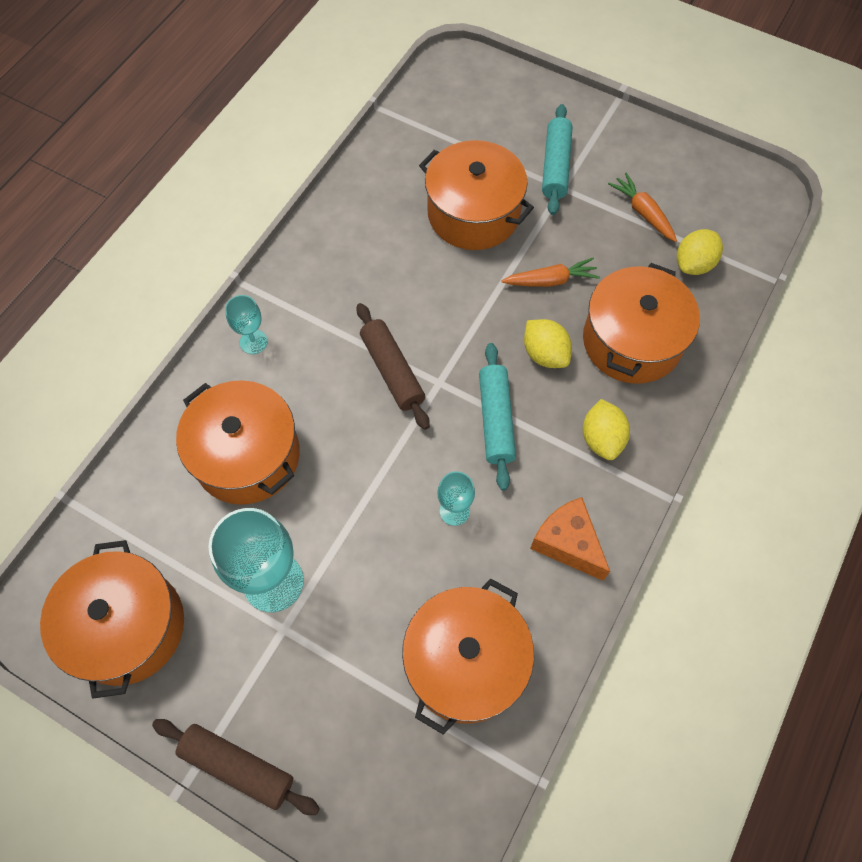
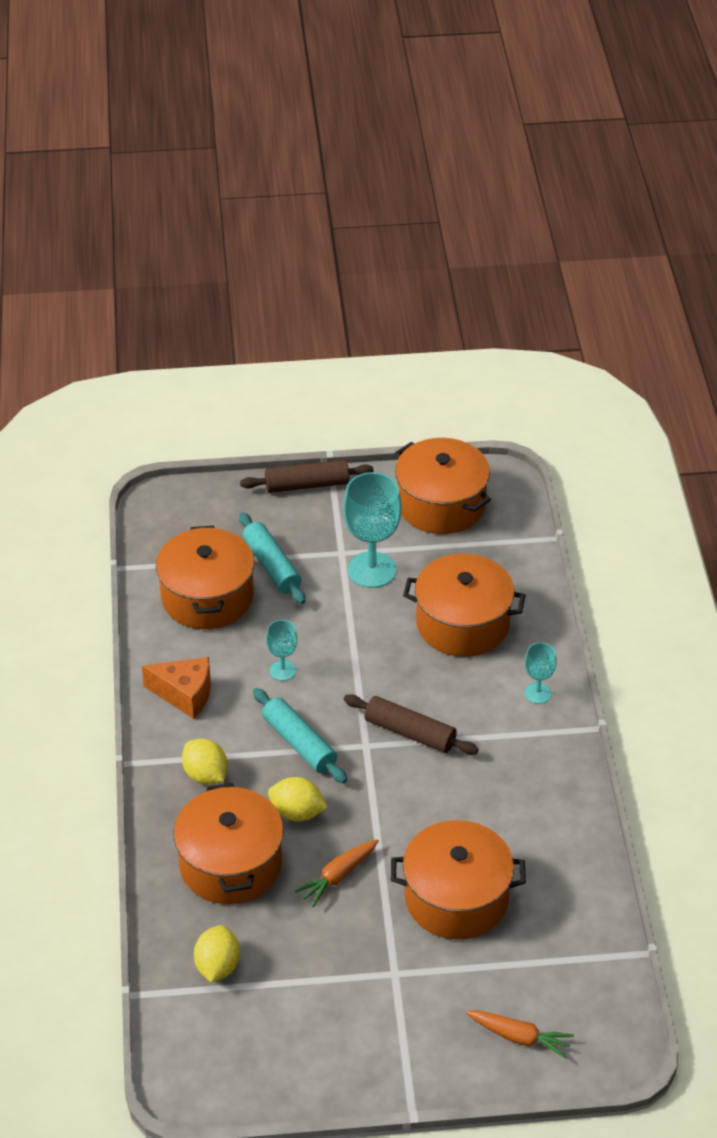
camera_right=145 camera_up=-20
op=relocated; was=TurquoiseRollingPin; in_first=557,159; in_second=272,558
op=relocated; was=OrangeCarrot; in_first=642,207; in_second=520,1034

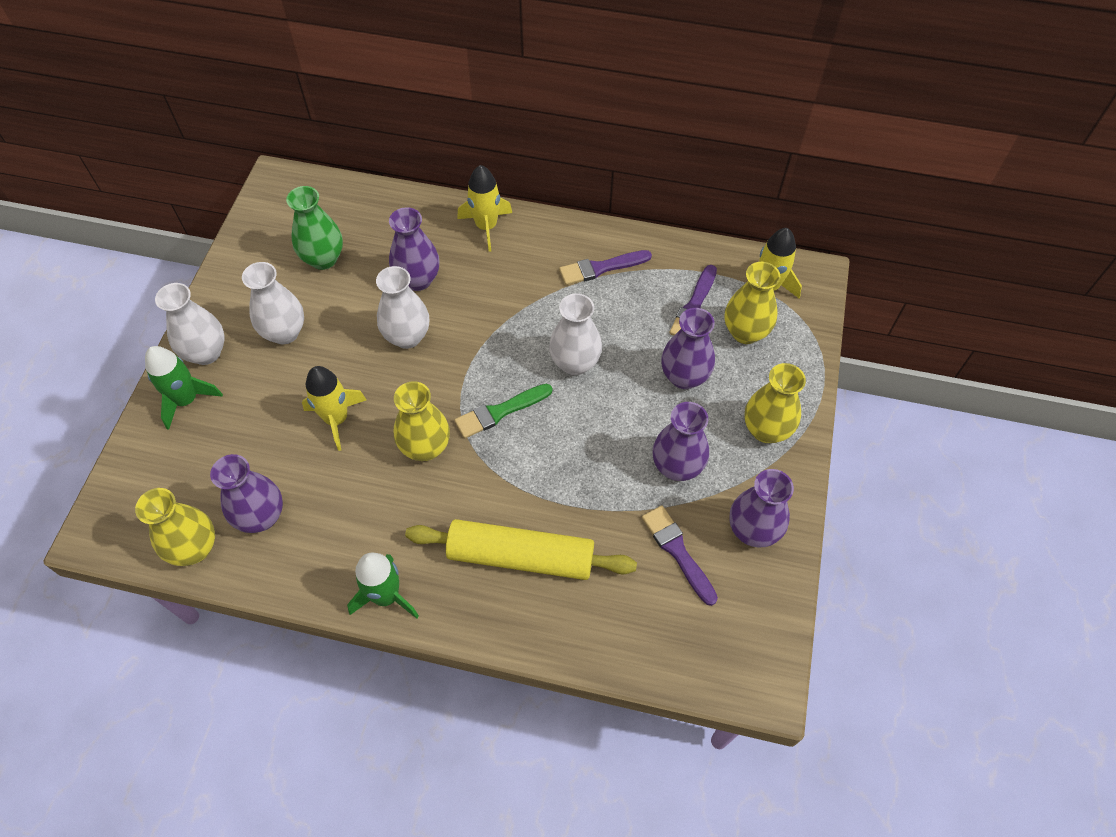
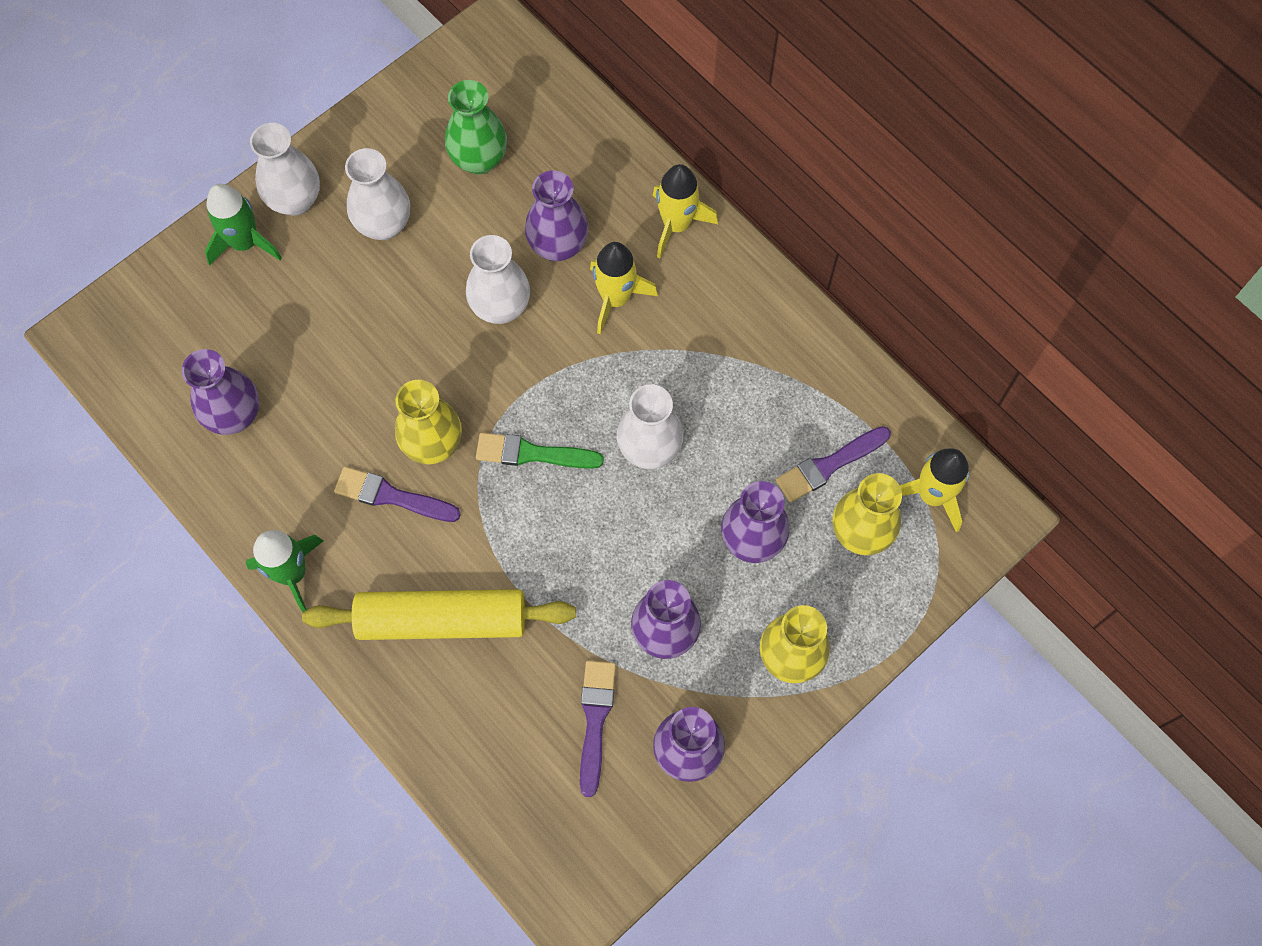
camera_right=35 camera_up=10
op=missing; was=YellowVase; in_first=175,527
op=relocated; was=YellowRocket; in_first=334,408; in_second=624,288
op=spun; was=YellowRollingPin; in_first=521,549; in_second=439,614; clockwise=-45
op=relocated; was=PurpleBrush; in_first=605,267; in_second=397,494

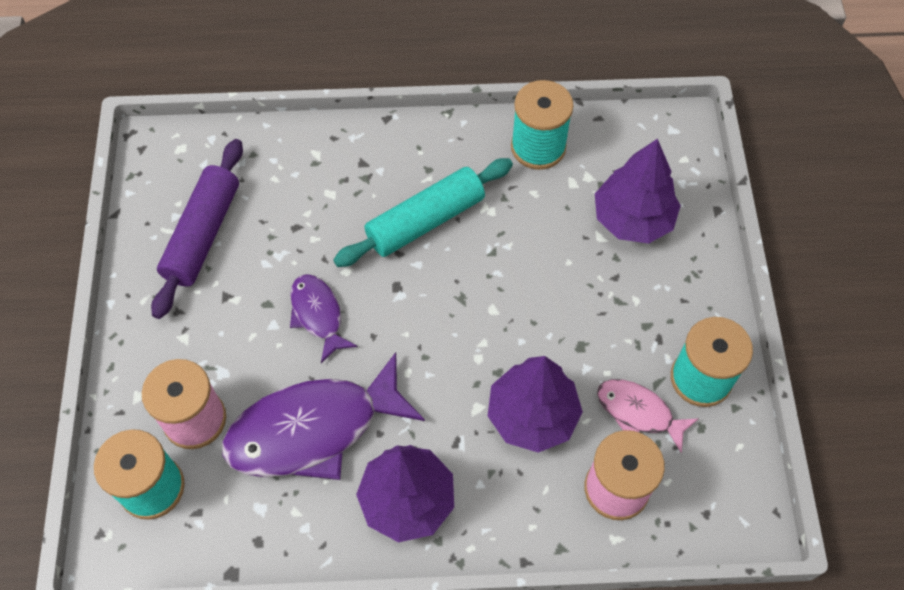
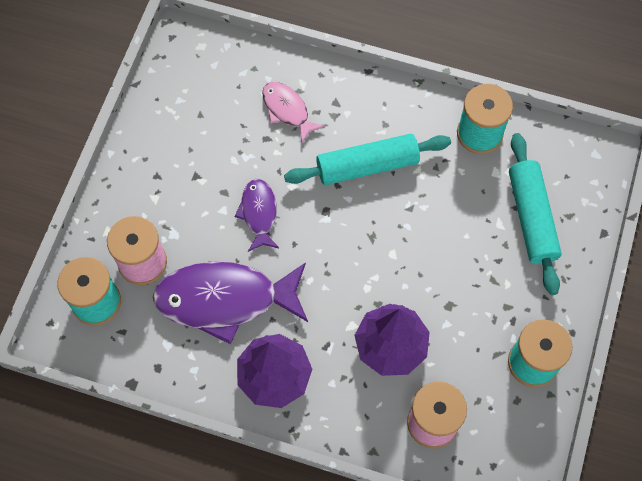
camera_right=20 camera_up=5
op=missing; was=PurpleRollingPin; in_first=197,229
op=exchanged; was=PurpleTree; now=TurquoiseRollingPin; in_first=638,191; in_second=535,214
op=relocated; was=PinkFish; in_first=648,416; in_second=293,112

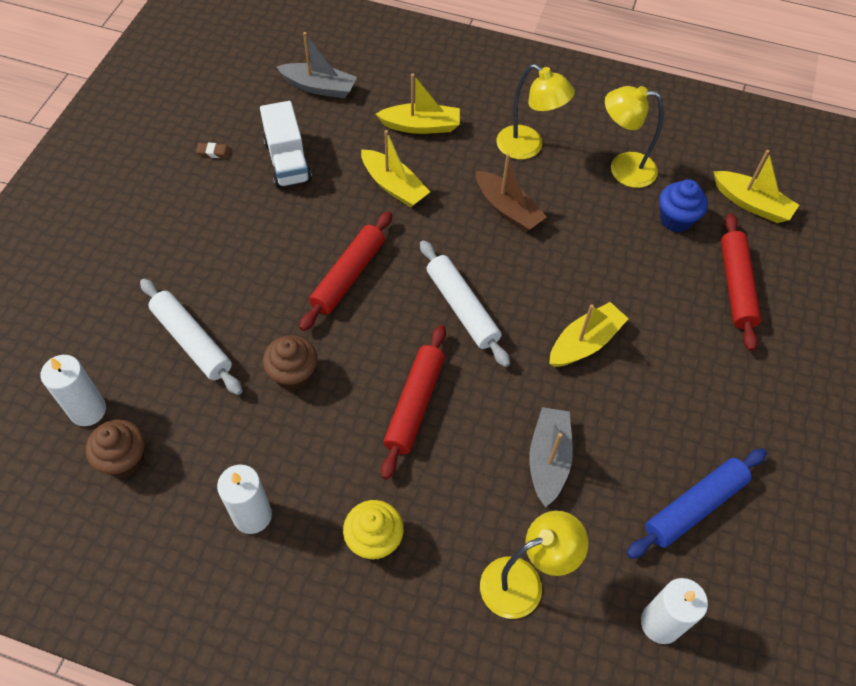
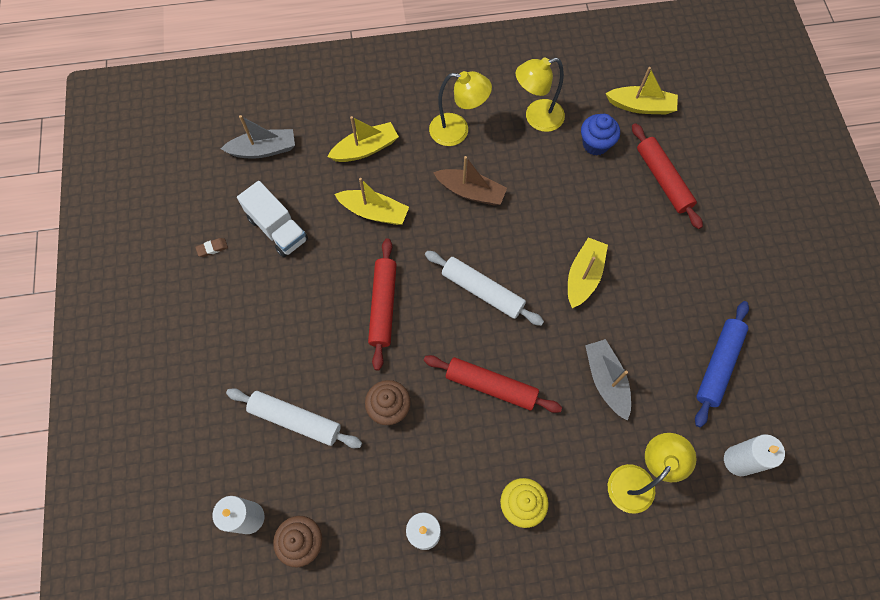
camera_right=-25 camera_up=10
op=spun; was=RedRollingPin; in_first=413,402; in_second=493,384; clockwise=-60

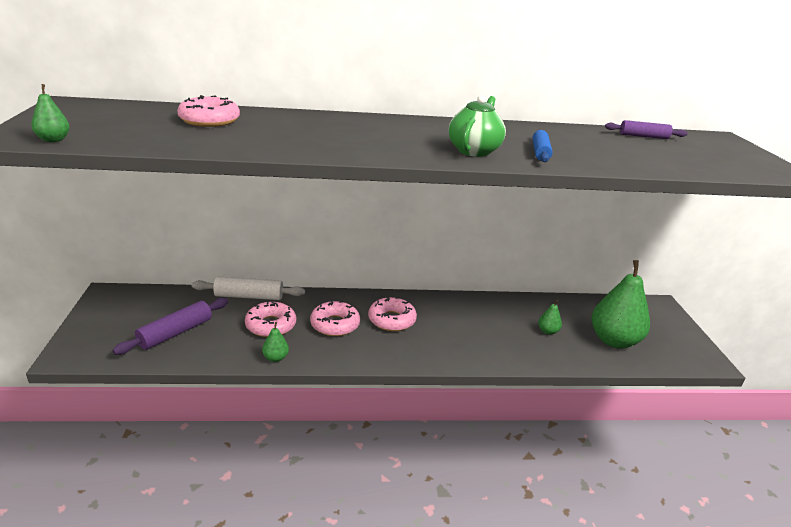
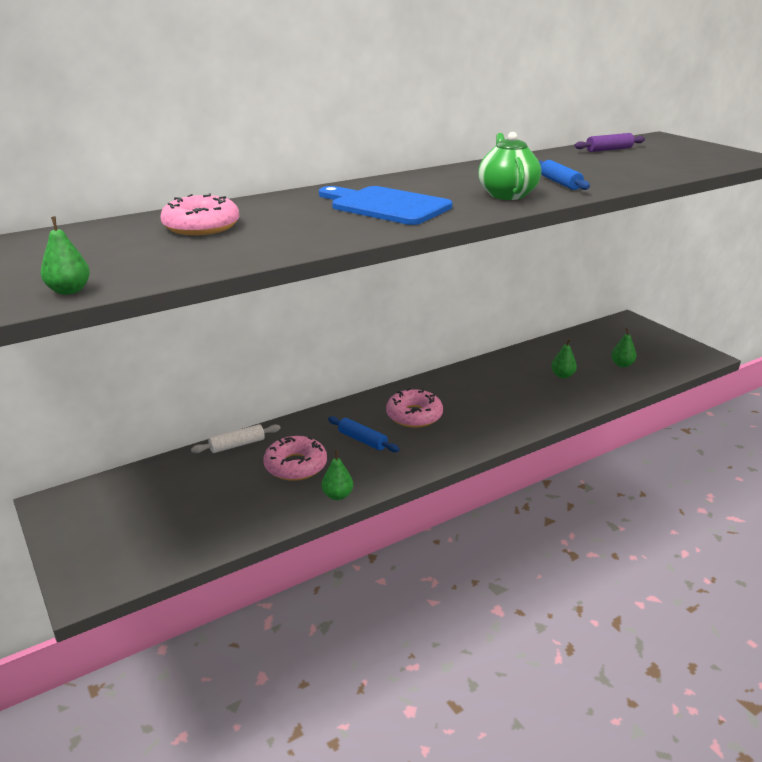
camera_right=-25 camera_up=0
op=missing; was=PurpleRollingPin; in_first=170,326
op=size; was=WhiteRollingPin; in_first=248,288; in_second=236,438; ratio=0.64
op=exchanged; was=PinkDonut; now=BlueRollingPin; in_first=335,318; in_second=364,434
op=size; was=GreenPear; in_first=620,304; in_second=623,347; ratio=0.43
op=appeared; now=BlueCuttingBoard; in_second=385,205

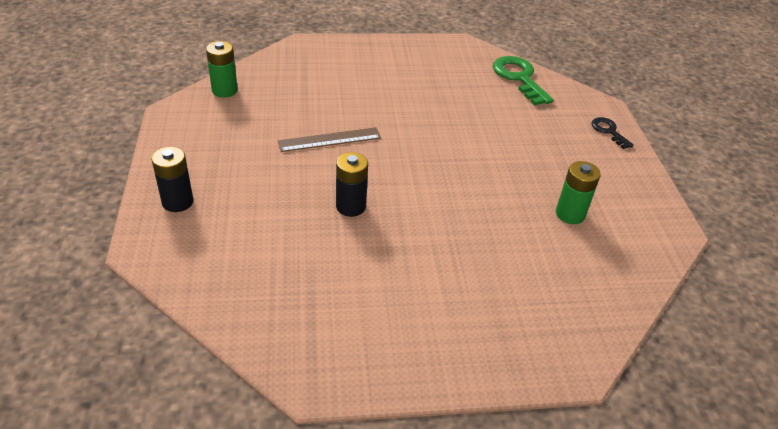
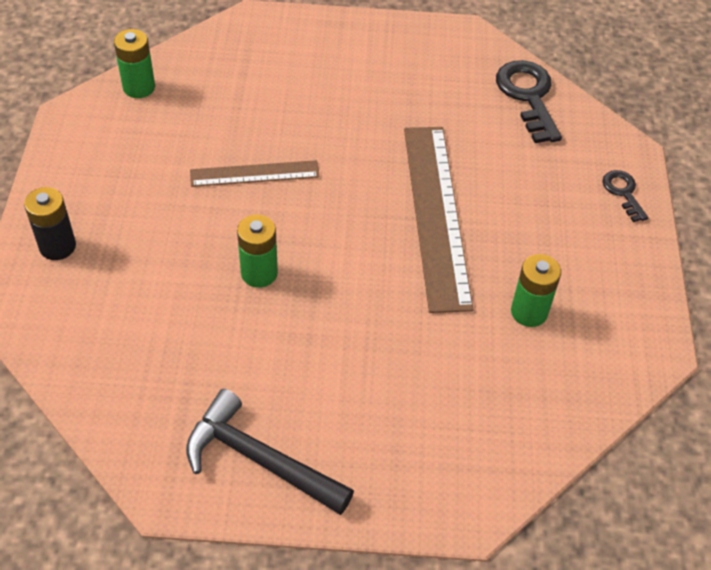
camera_right=10 camera_up=10
op=colour; was=BlackBattery; now=GreenBattery; in_first=352,184; in_second=257,251
op=colour; was=GreenKey; now=BlackKey; in_first=523,80; in_second=529,101
op=appeared; now=BlackHammer; in_second=270,452
op=appeared; now=BrownRuler; in_second=439,220

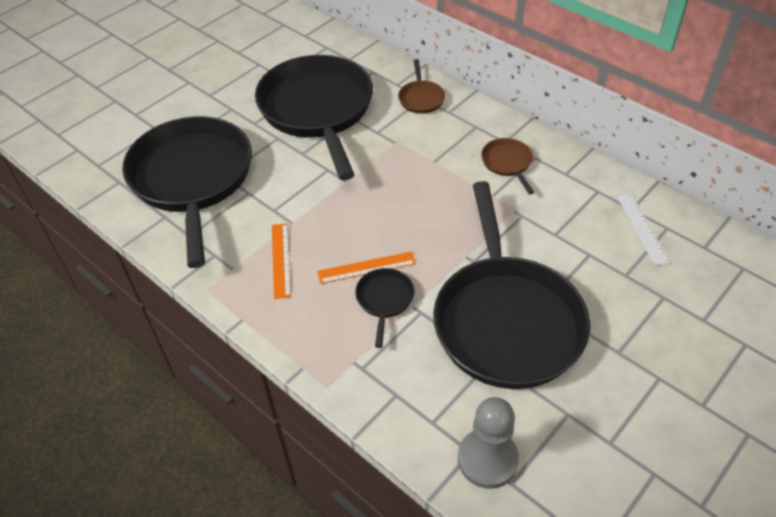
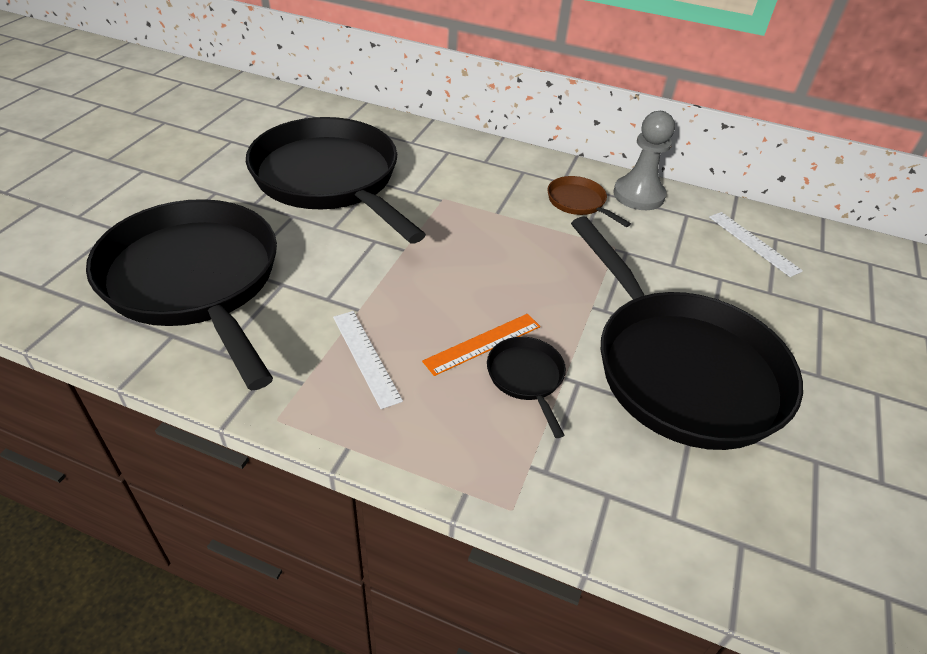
camera_right=-25 camera_up=-5
op=colour; was=OrangeRuler; now=WhiteRuler; in_first=281,261; in_second=368,360
op=missing; was=BrownPan; in_first=421,86
op=relocated; was=GreyPawn; in_first=488,443; in_second=644,160

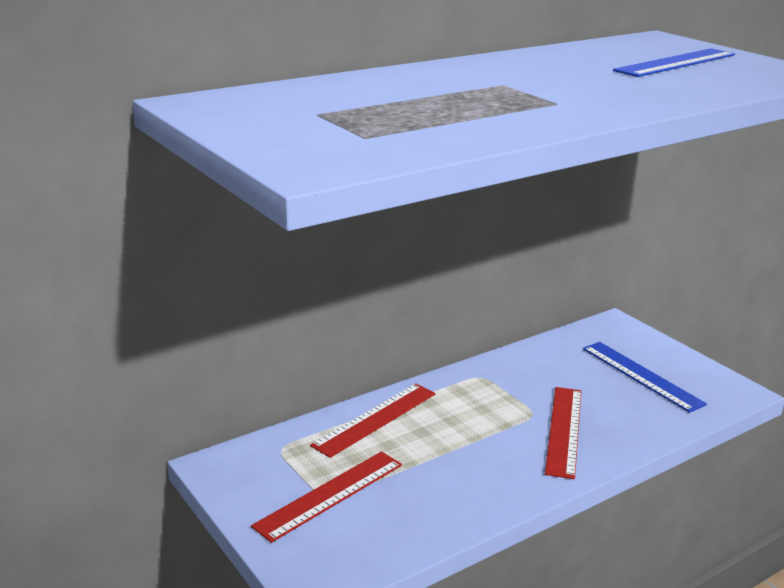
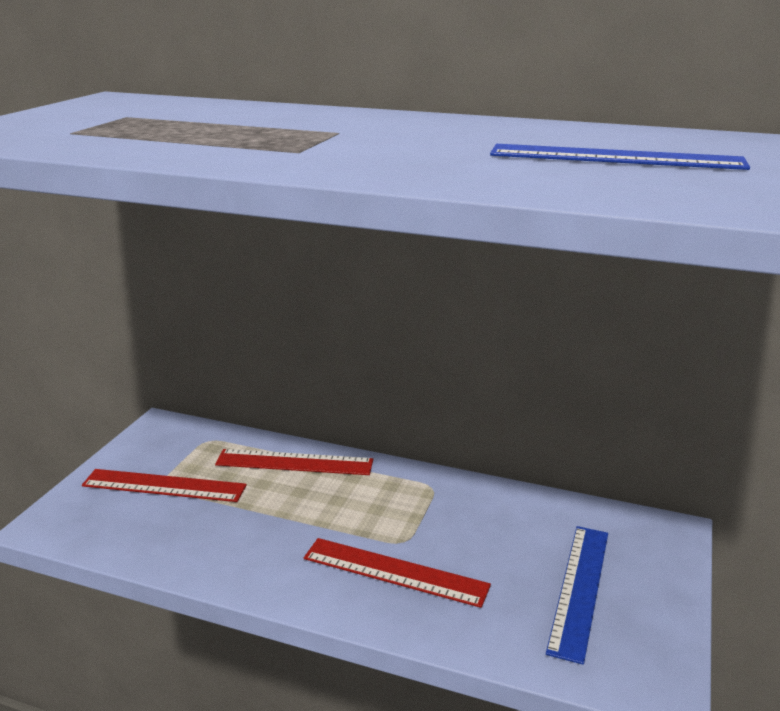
camera_right=55 camera_up=0
op=spun; was=RedRuler; in_first=563,433; in_second=397,573; clockwise=45

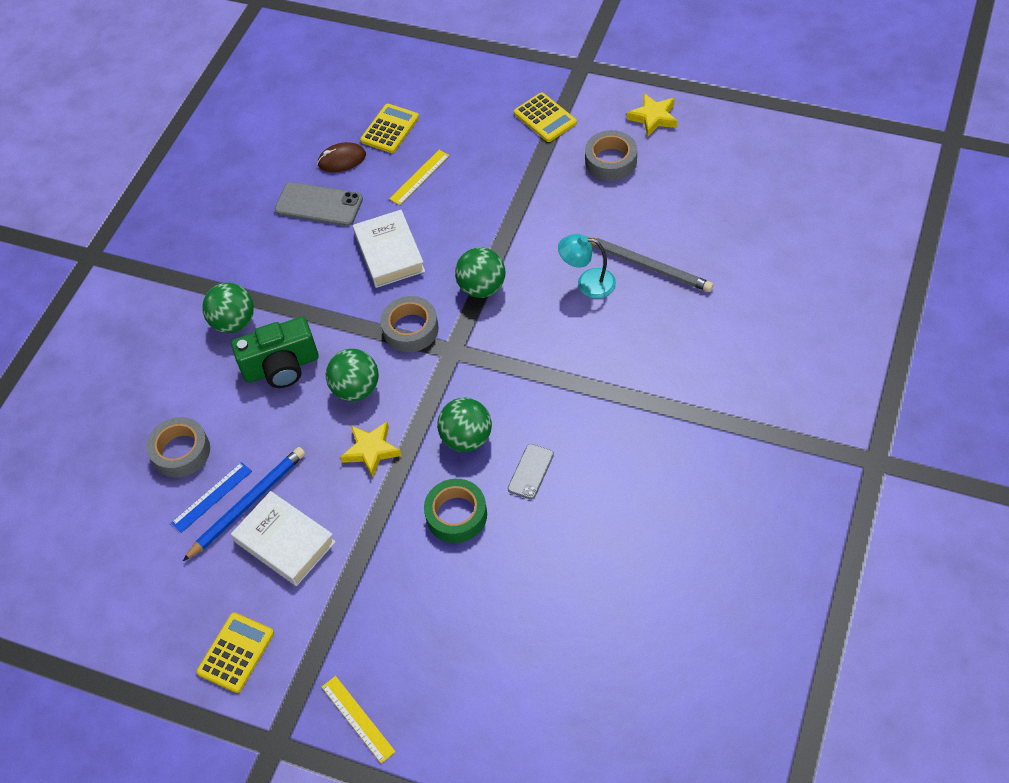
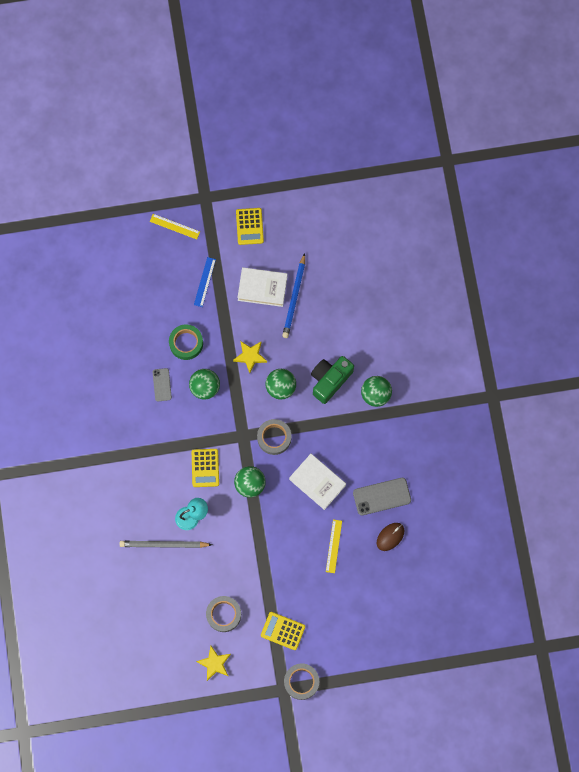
camera_right=145 camera_up=20
op=relocated; was=GreyTape; in_first=178,447; in_second=301,681
op=relocated; was=BlueRuler; in_first=211,497; in_second=205,282
op=relocated; was=YellowCalculator; in_first=389,128; in_second=205,468

